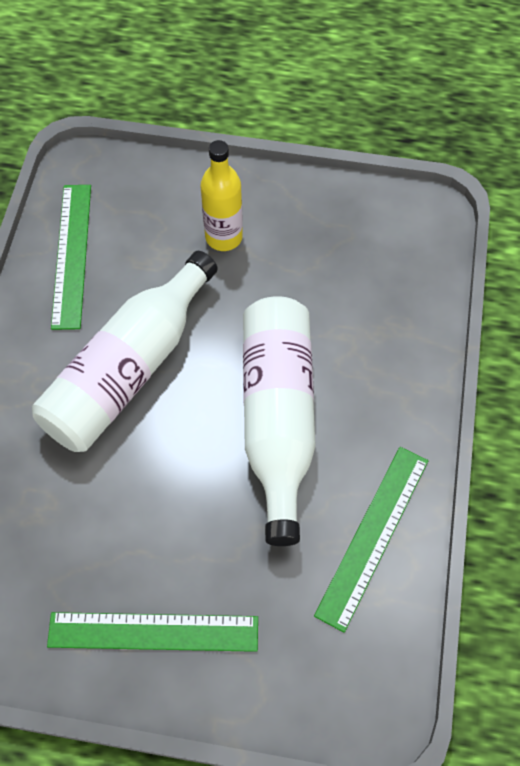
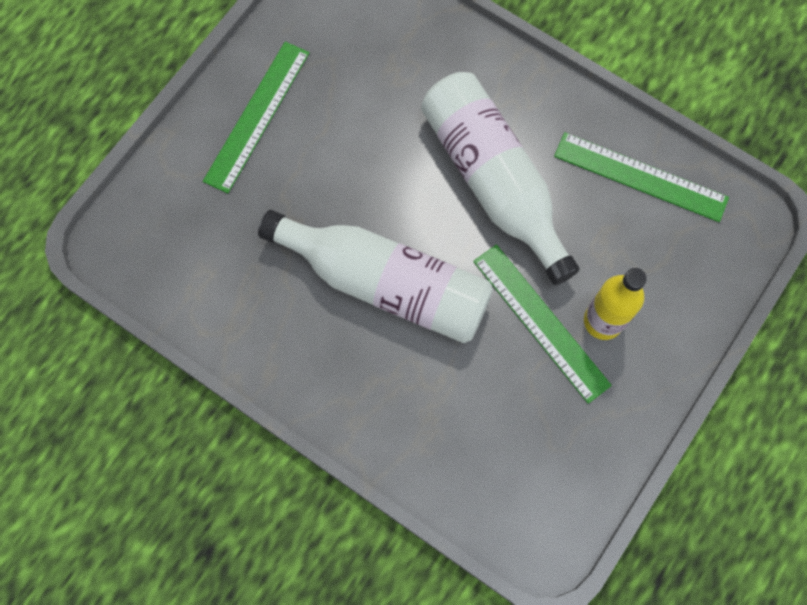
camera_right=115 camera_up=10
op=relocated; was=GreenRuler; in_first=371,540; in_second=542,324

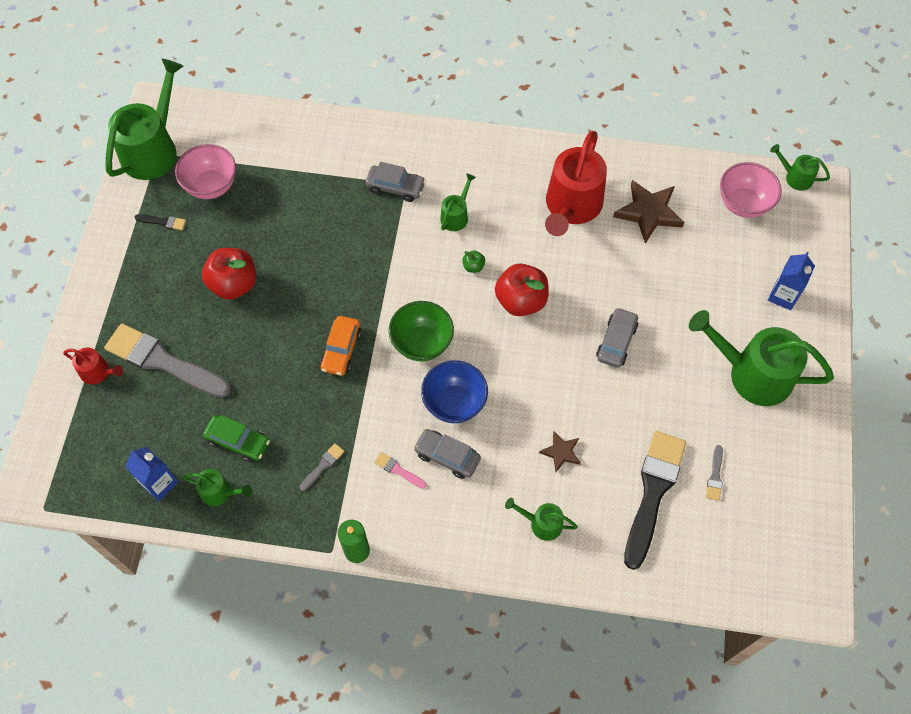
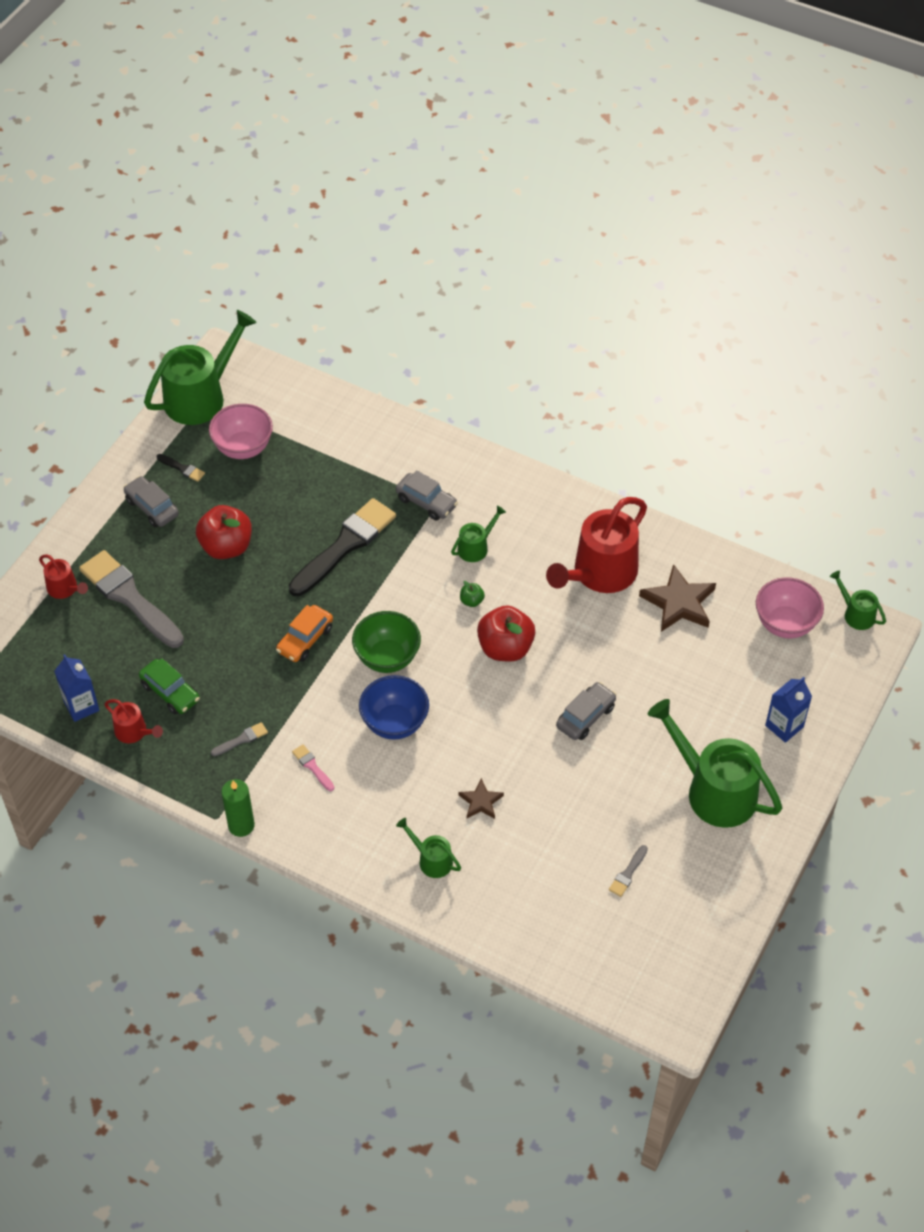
camera_right=20 camera_up=-10
op=colour; was=GreenWateringCan; now=RedWateringCan; in_first=217,487; in_second=133,721
op=relocated; was=GreyCar; in_first=447,454; in_second=151,501
op=relocated; was=BlackBrush; in_first=655,500; in_second=342,547

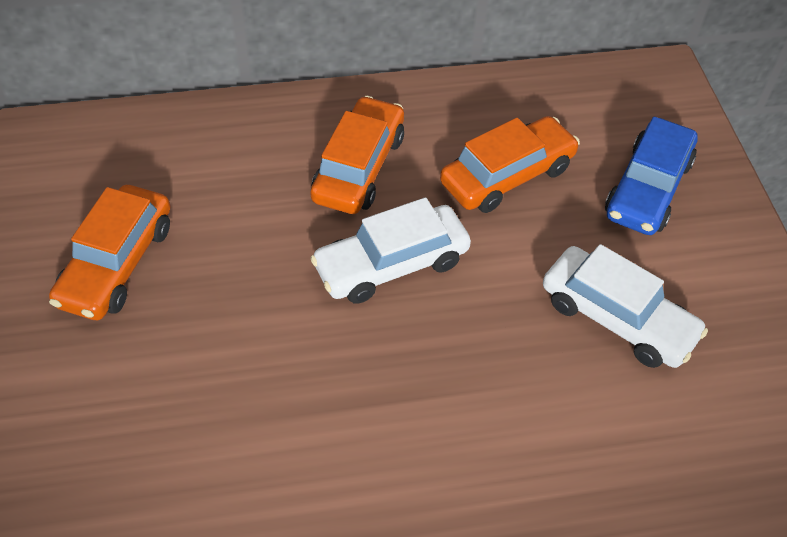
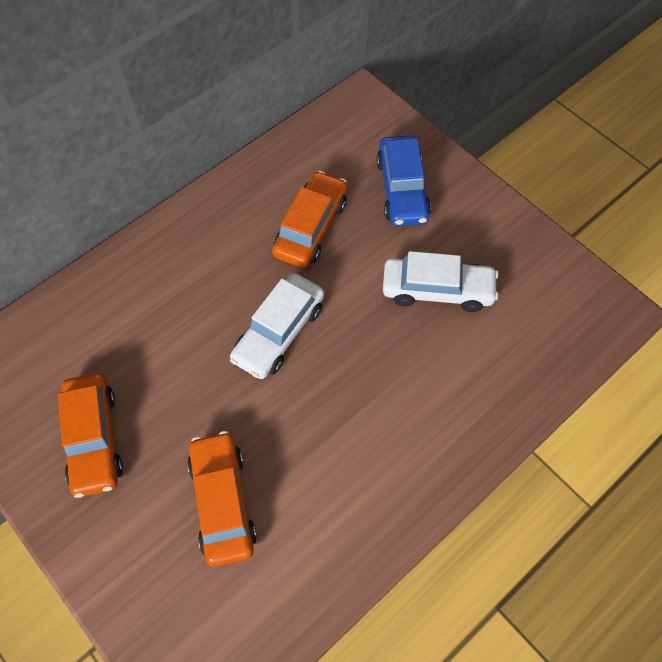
camera_right=-30 camera_up=10
op=relocated; was=OrangeCar; in_first=357,155; in_second=222,499

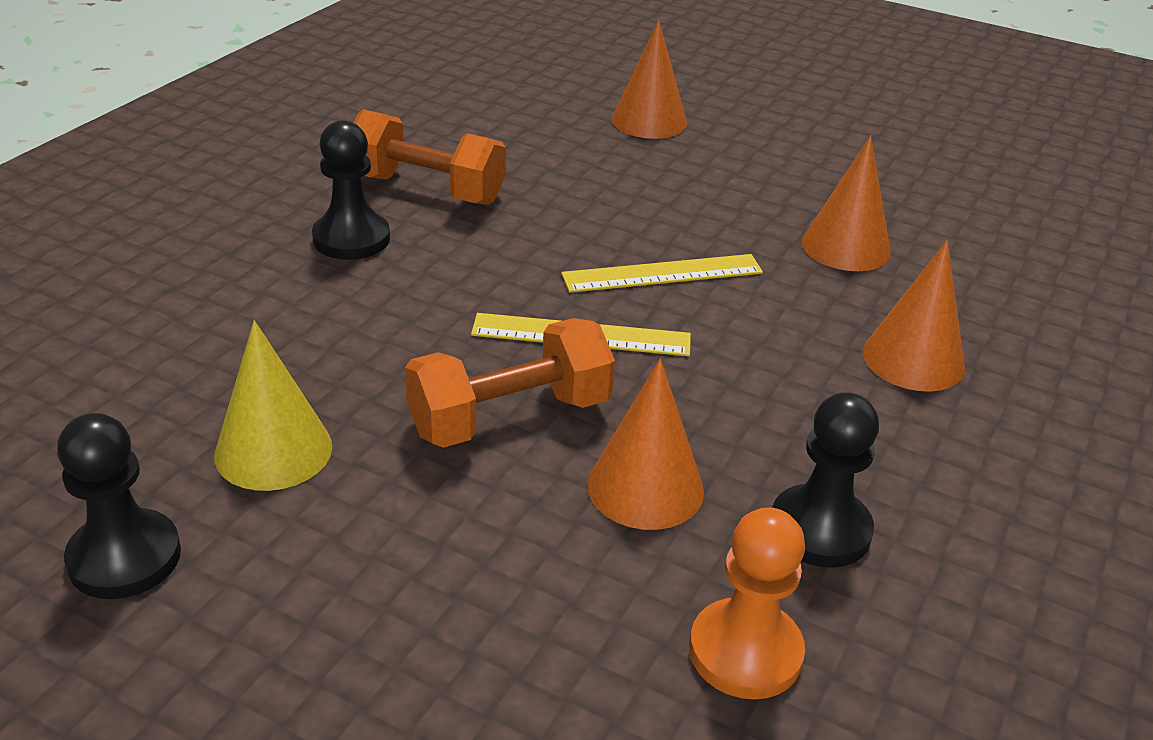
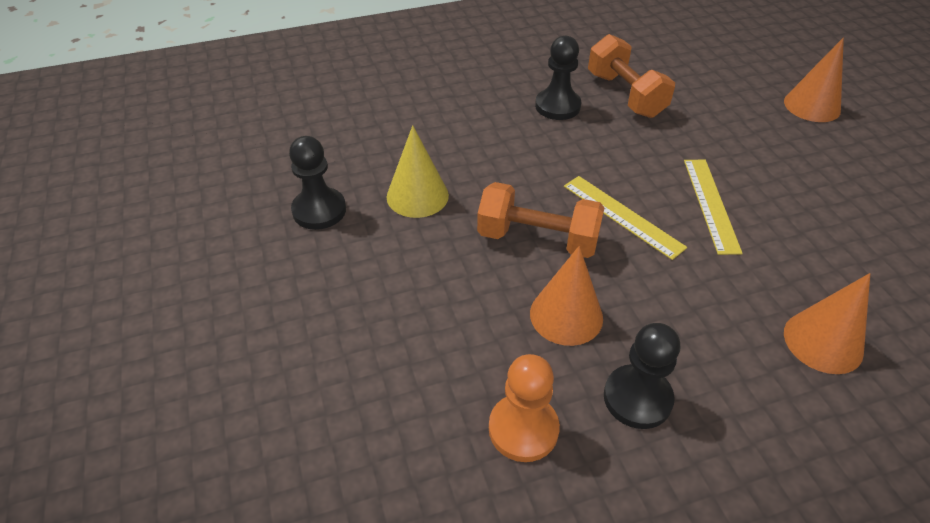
camera_right=45 camera_up=10
op=spun; was=YellowRuler; in_first=662,273; in_second=713,207; clockwise=60
op=missing; was=OrangeCone; in_first=846,203

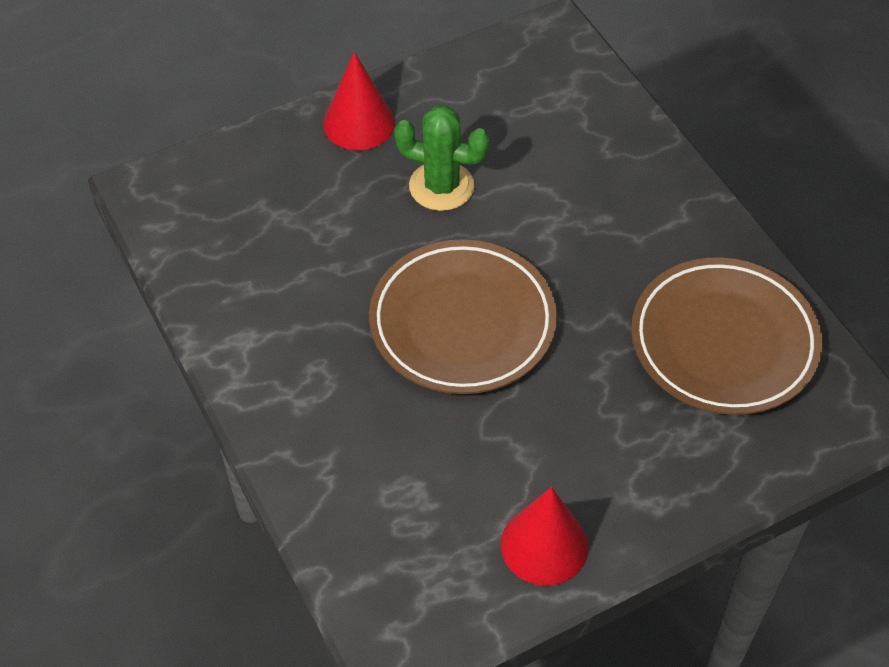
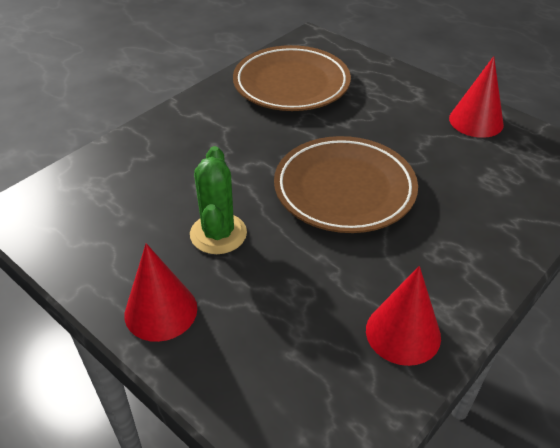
camera_right=-110 camera_up=-10
op=appeared; now=RedCone; in_second=403,316

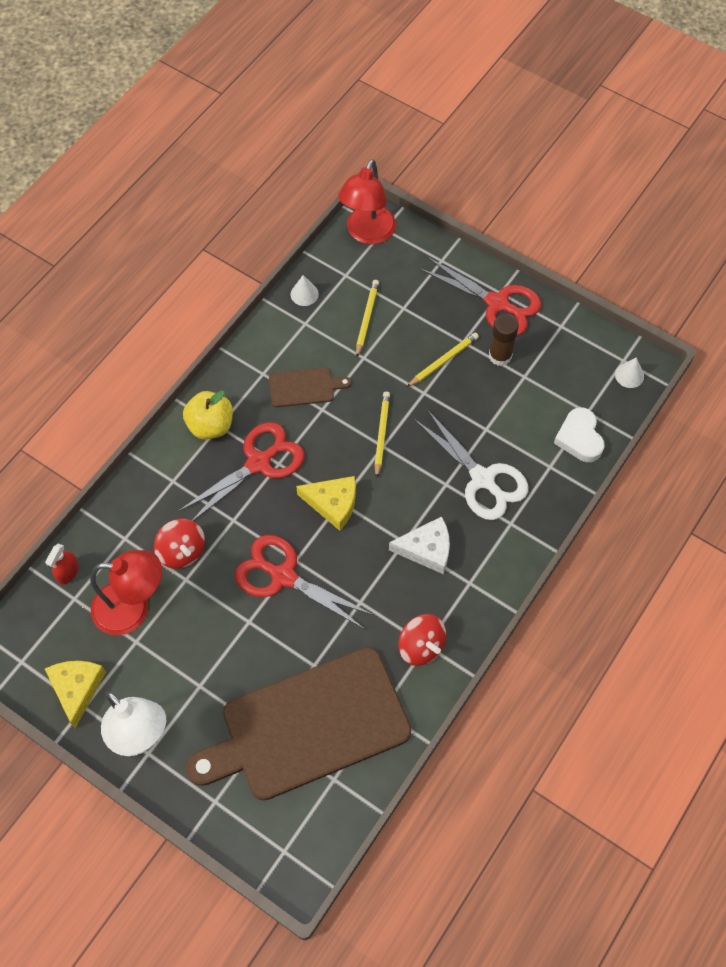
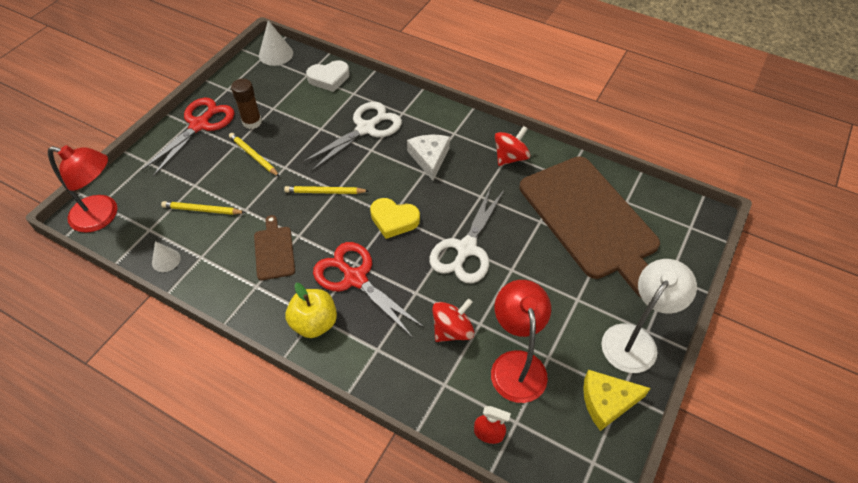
camera_right=-95 camera_up=-10
op=colour; was=RedScissors; now=WhiteScissors; in_first=304,582; in_second=467,235
op=exchanged; was=YellowCheese; now=YellowHeart; in_first=326,503; in_second=395,218
op=size; was=WhiteCone; in_first=629,372; in_second=276,43; ratio=1.58

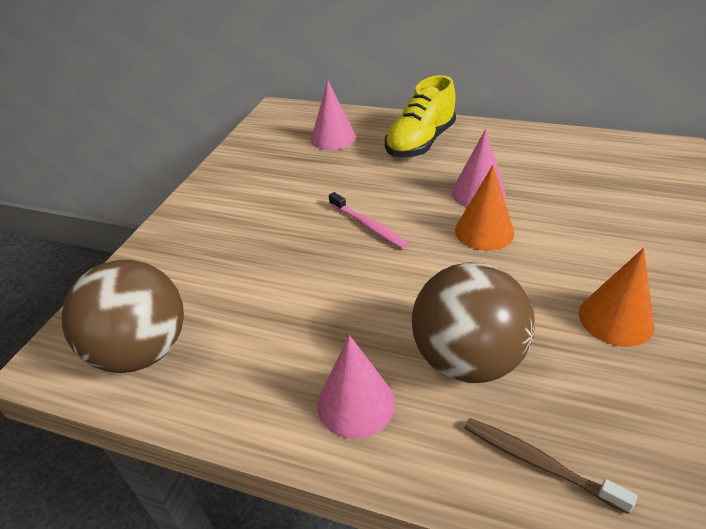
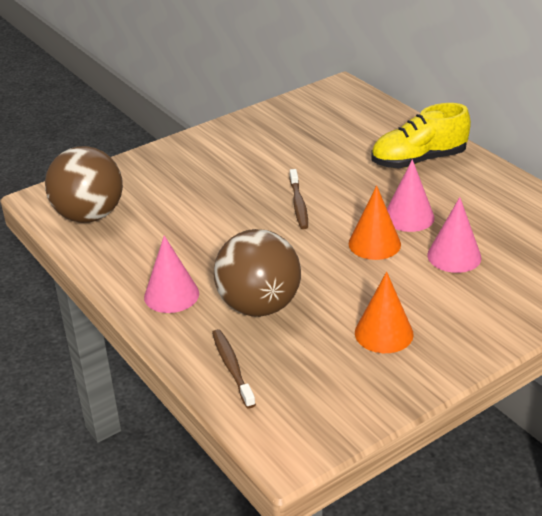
camera_right=35 camera_up=-5
op=relocated; was=PinkCone; in_first=333,115; in_second=454,235
op=colour; was=PinkToothbrush; now=BrownToothbrush; in_first=368,220; in_second=299,199

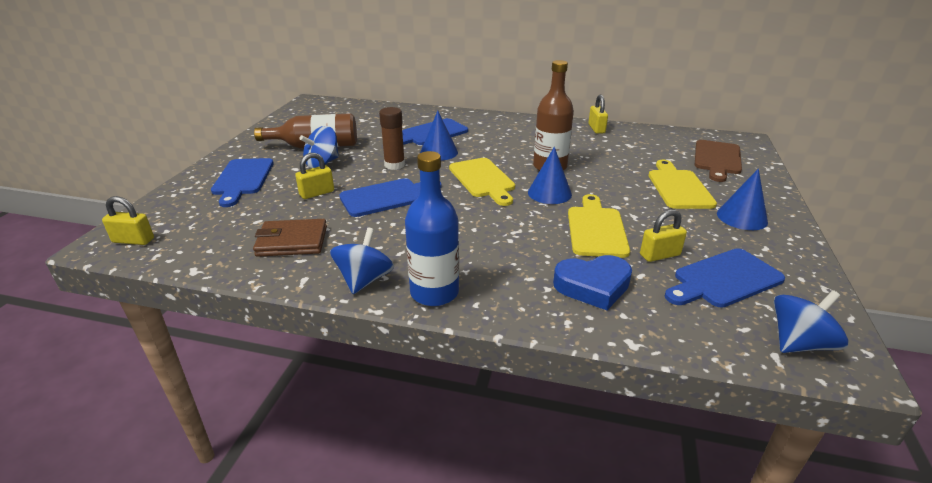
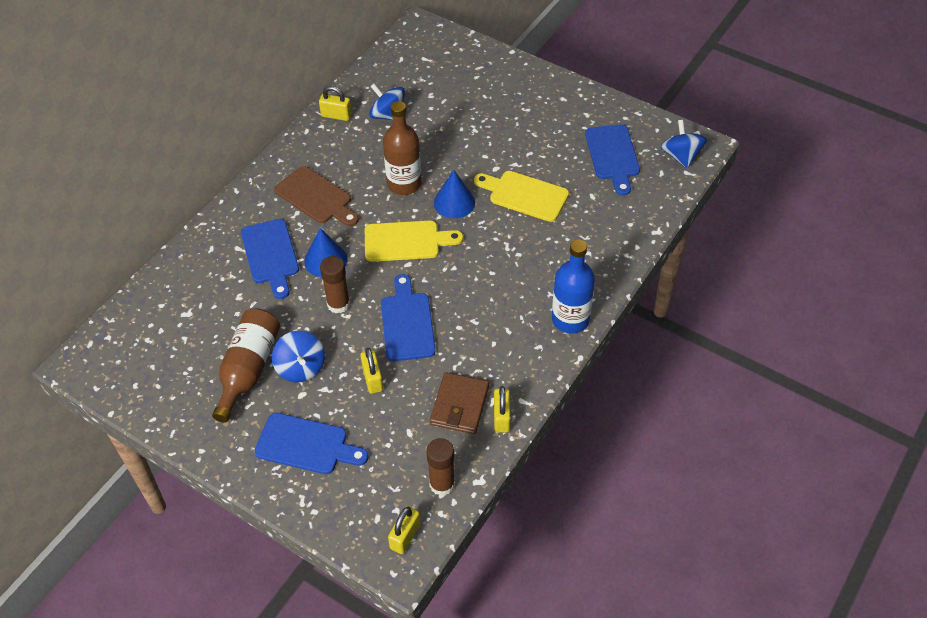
camera_right=-70 camera_up=20
op=relocated; was=BlueSpinningTop; in_first=362,260; in_second=387,102
op=missing; was=BlueHeart; in_first=592,282
op=relocated; was=YellowPadlock; in_first=663,236; in_second=502,409
op=missing; was=YellowCuttingBoard; in_first=683,184
op=relocated; was=BrownCuttingBoard; in_first=718,161; in_second=316,196
op=missing; was=BlueCone; in_first=742,199
op=appeared; now=BrownGlueStick; in_second=440,467

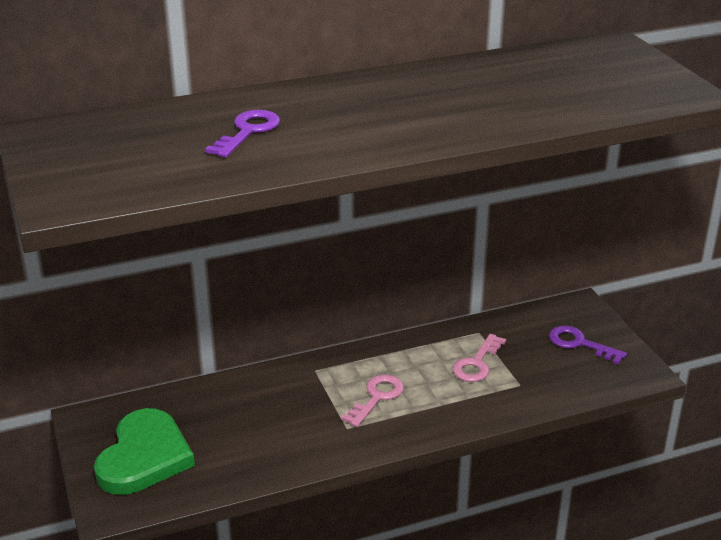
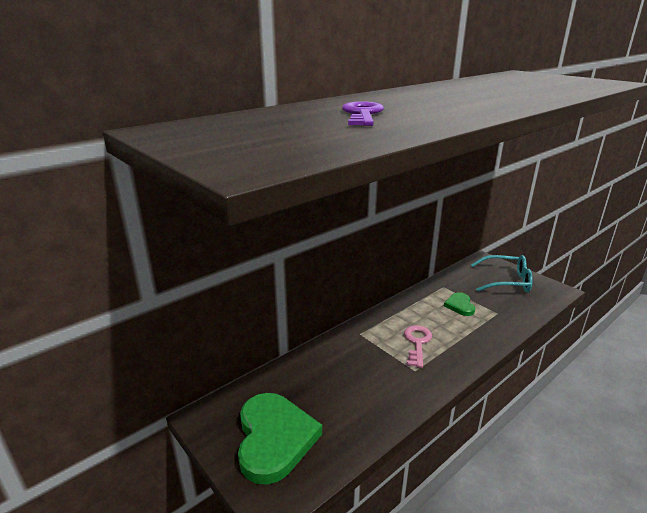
camera_right=-20 camera_up=-5
op=exchanged; was=PinkKey; now=GreenHeart; in_first=479,358; in_second=459,304
op=exchanged; was=PurpleKey; now=TurquoiseGlasses; in_first=588,345; in_second=502,273

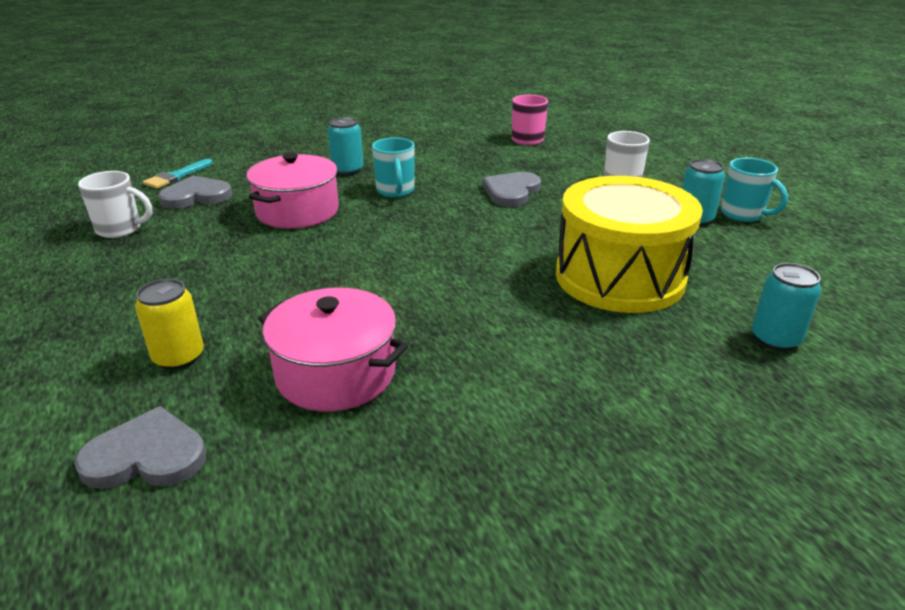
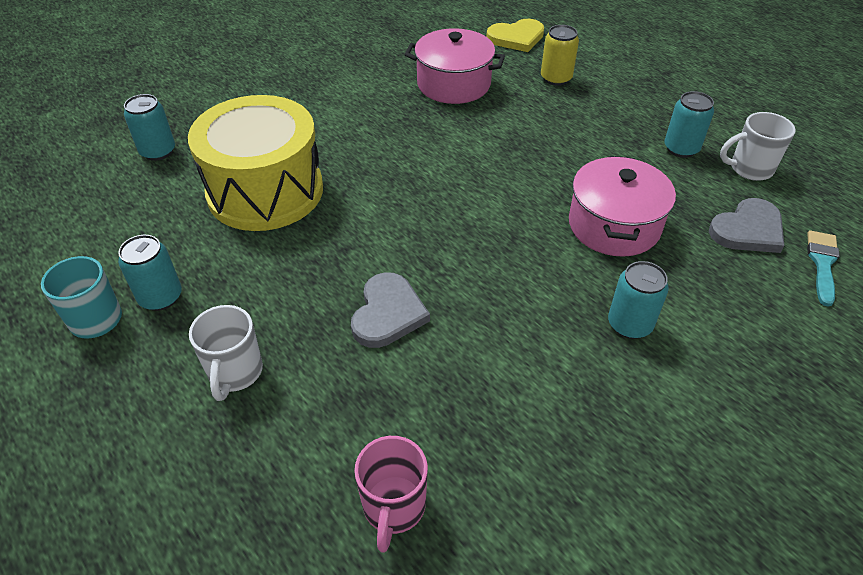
camera_right=165 camera_up=15
op=colour; was=GreyHeart; now=YellowHeart; in_first=140,447; in_second=515,35
op=missing; was=TurquoiseMug; in_first=393,167
op=appeared; now=TurquoiseCan; in_second=689,124

